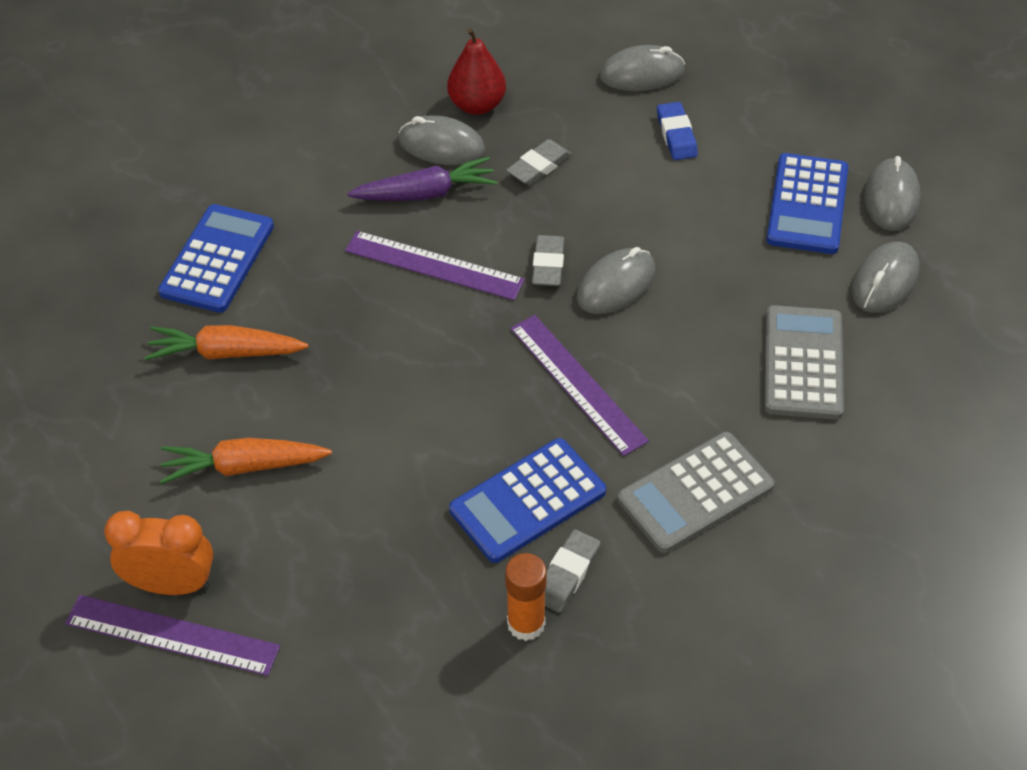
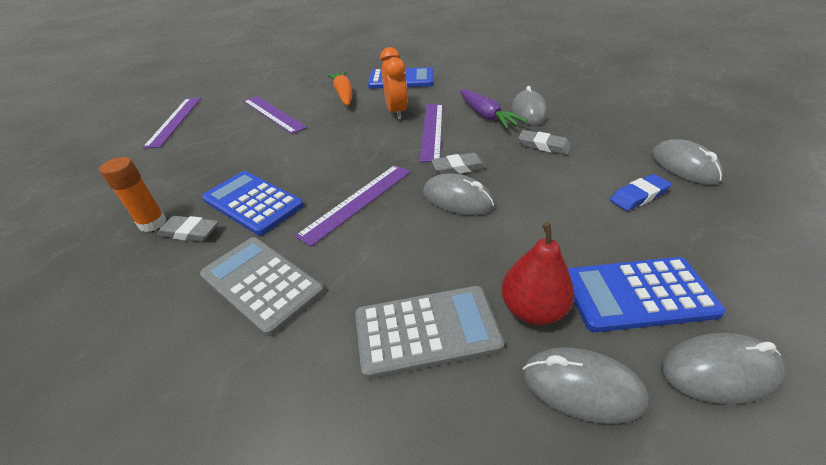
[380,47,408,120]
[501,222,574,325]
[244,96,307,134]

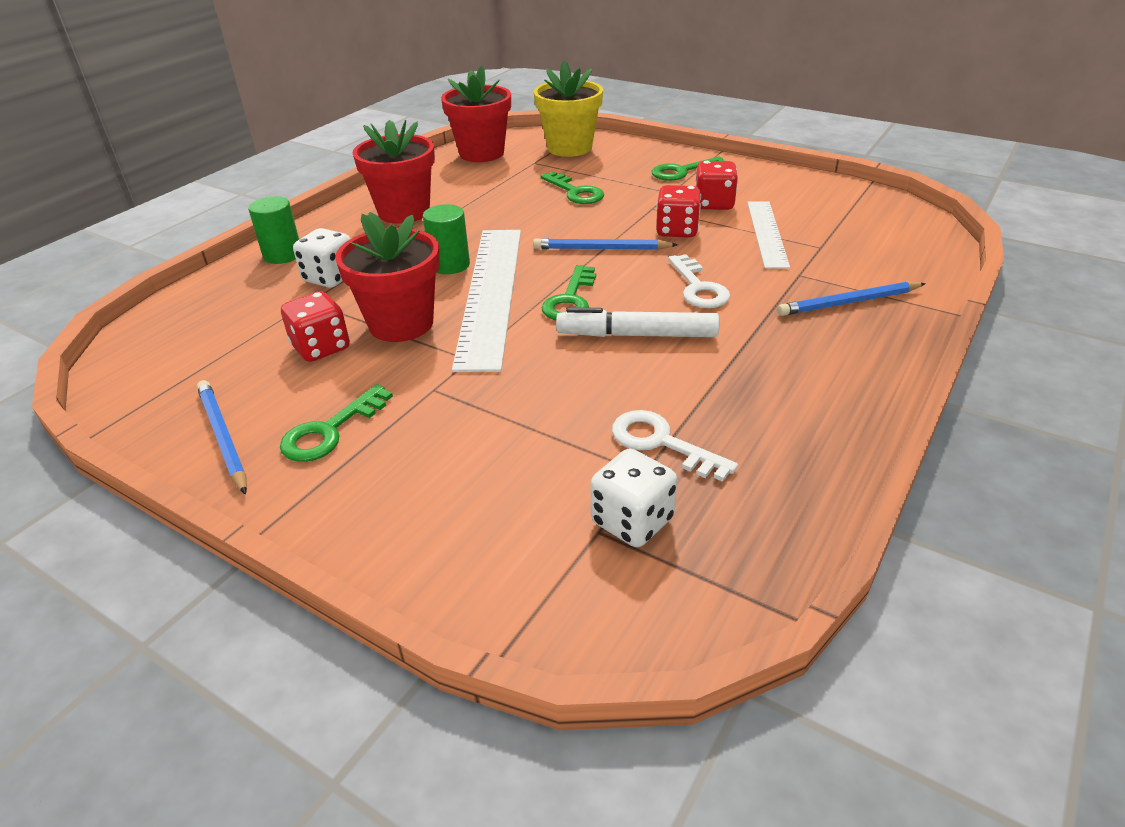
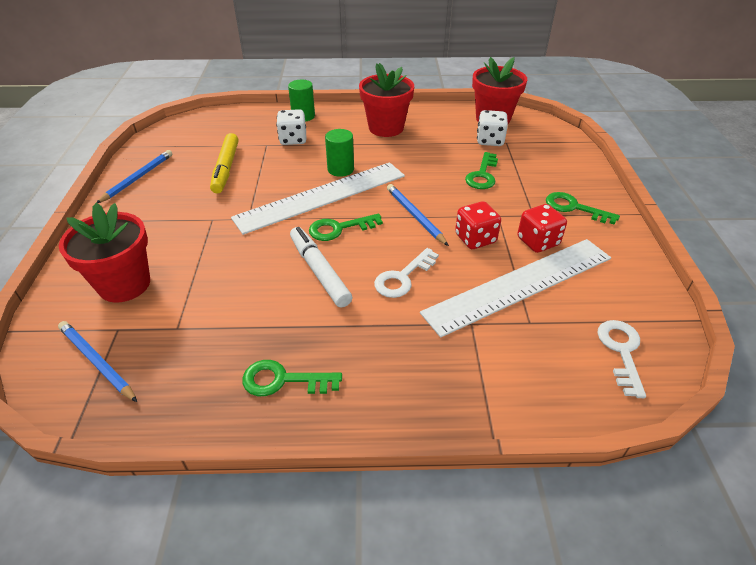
[534,60,603,157] (first image)
[242,360,342,396]
[59,203,150,303]
[477,110,508,146]
[597,320,646,398]
[58,321,137,402]
[210,133,239,194]
[420,239,611,337]

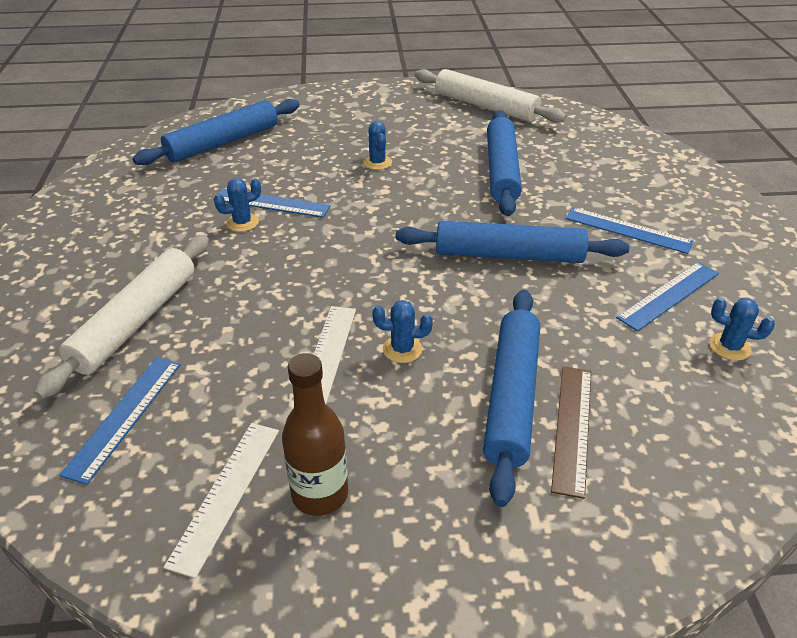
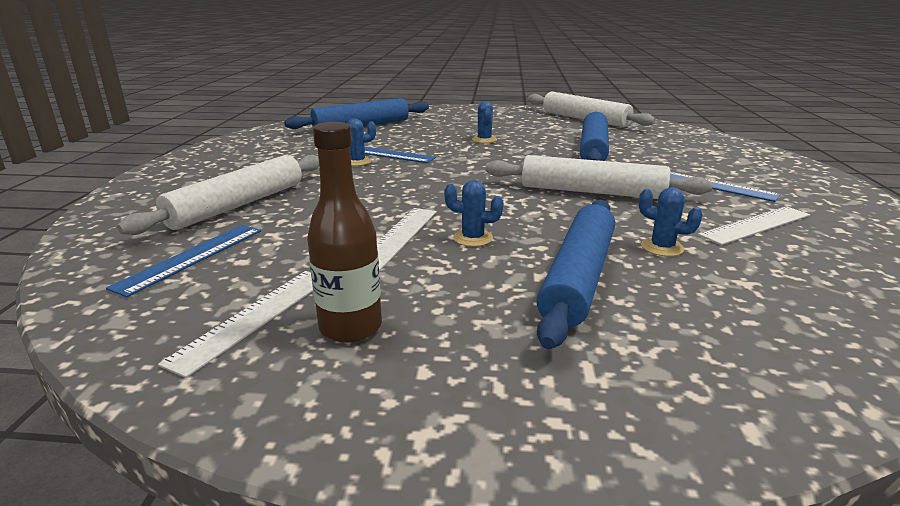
[551,366,591,499] (first image)
[639,187,703,257]
[486,155,713,199]
[698,206,810,245]

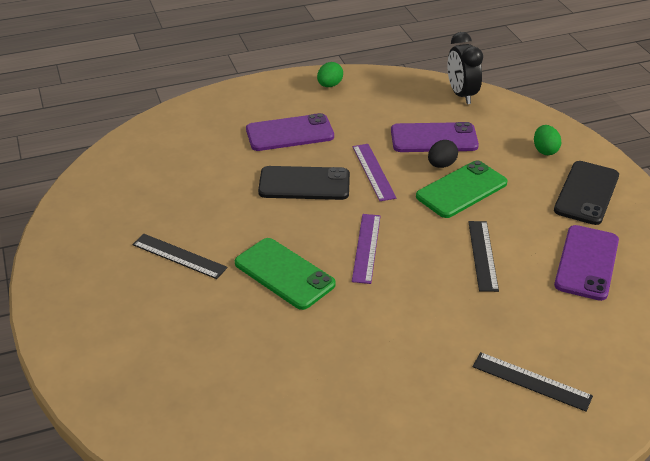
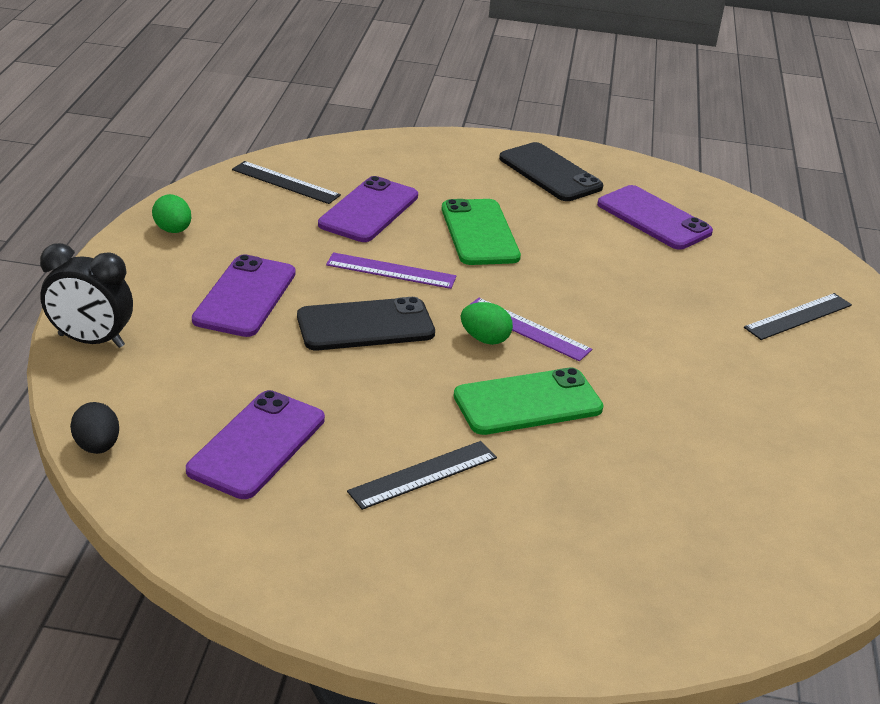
[186,390,325,499]
[70,402,119,454]
[40,243,133,348]
[232,161,341,204]
[461,302,513,345]
[297,297,435,350]

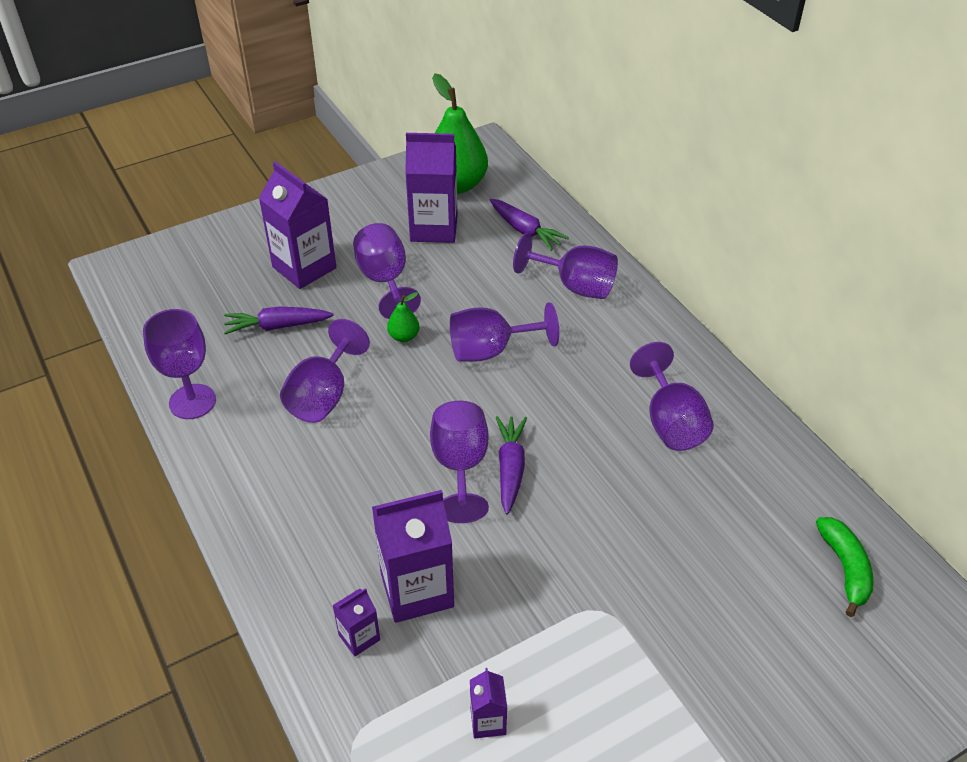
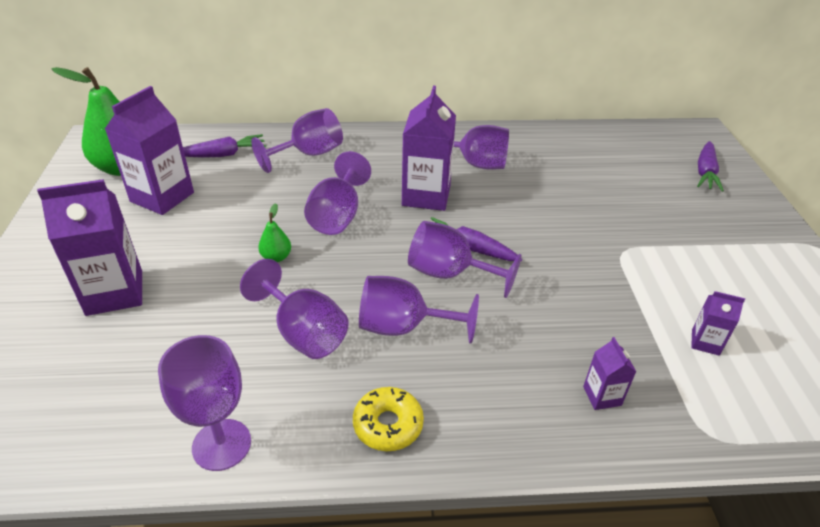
[816,517,874,617] (first image)
[353,387,424,451]
[697,141,724,192]
[359,276,479,344]
[402,85,456,211]

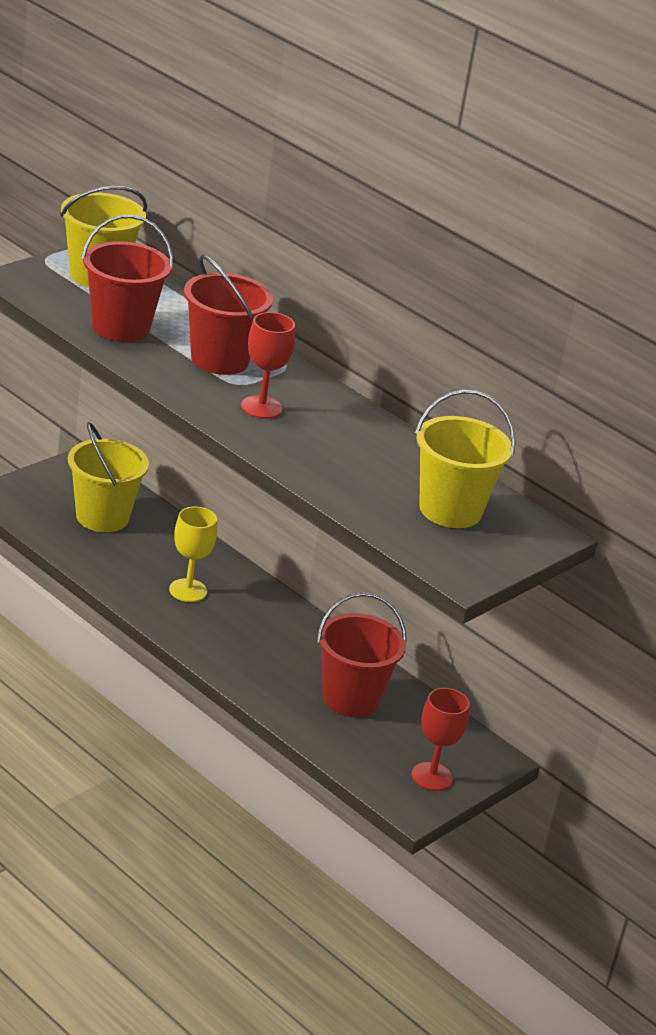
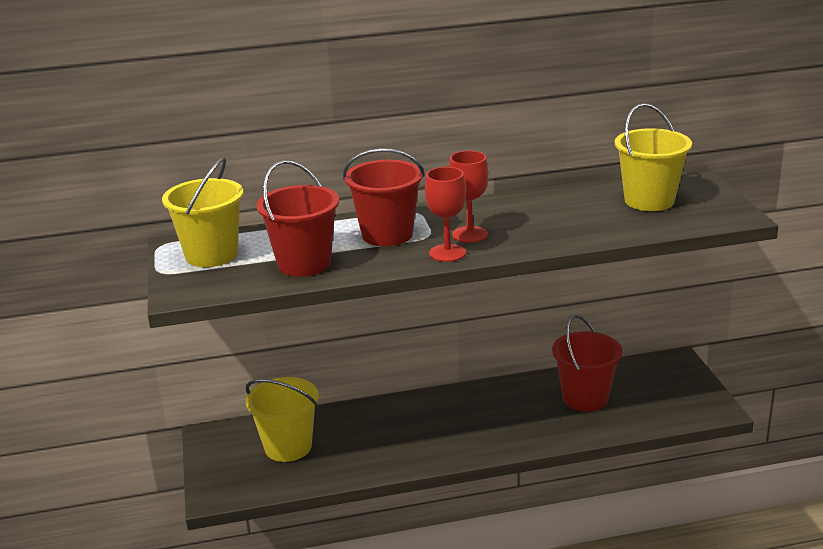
[169,506,217,602] (first image)
[425,167,466,262]

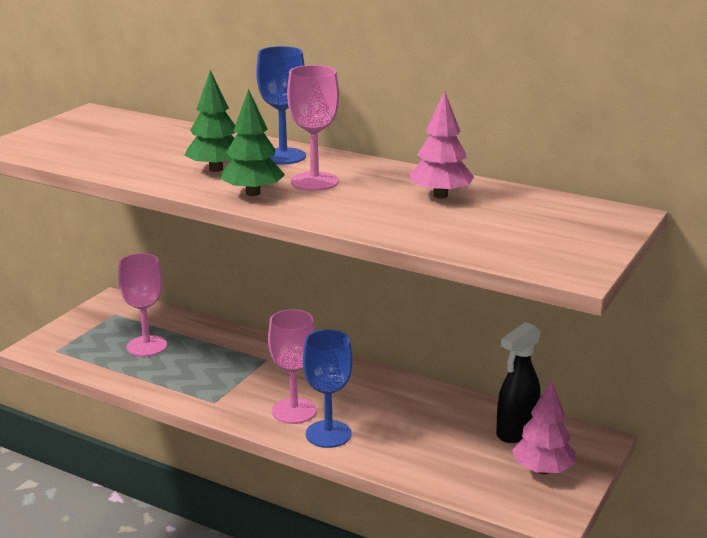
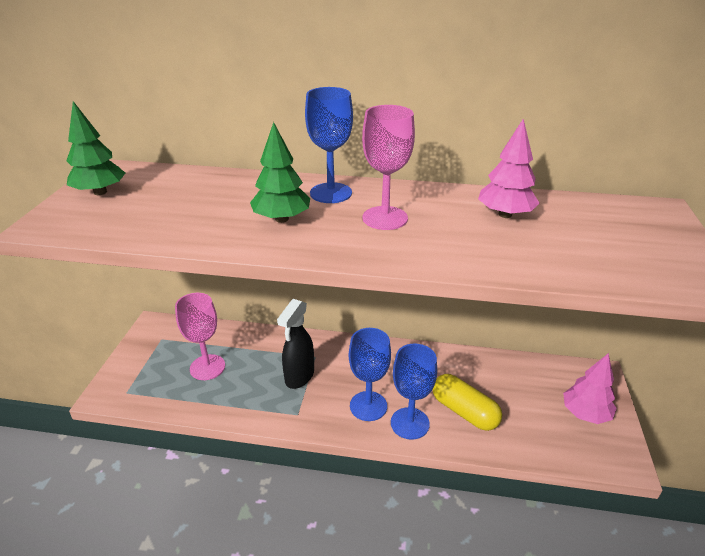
[433,374,502,431]
[66,101,125,195]
[277,299,314,389]
[349,328,391,421]

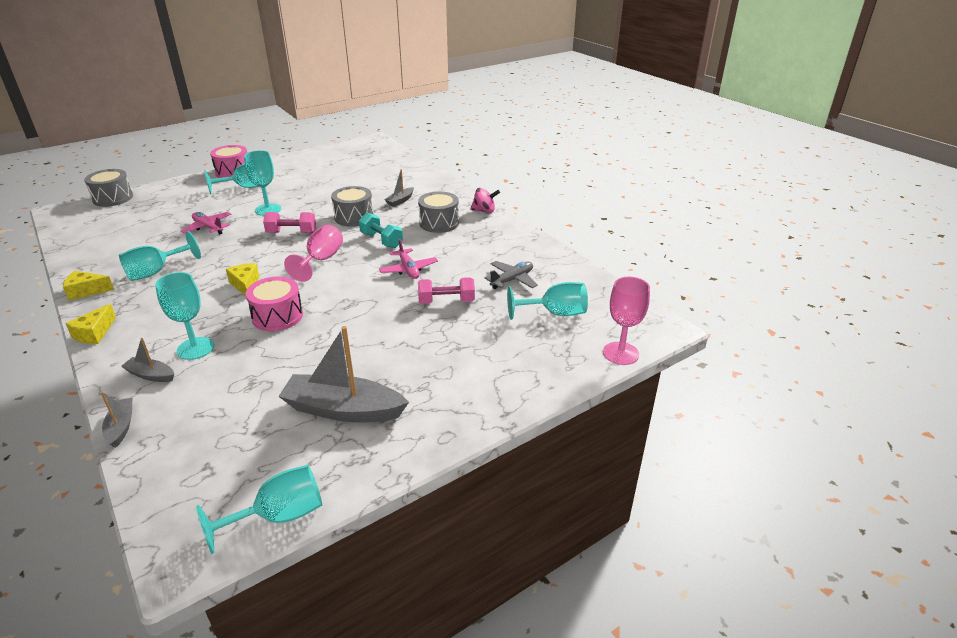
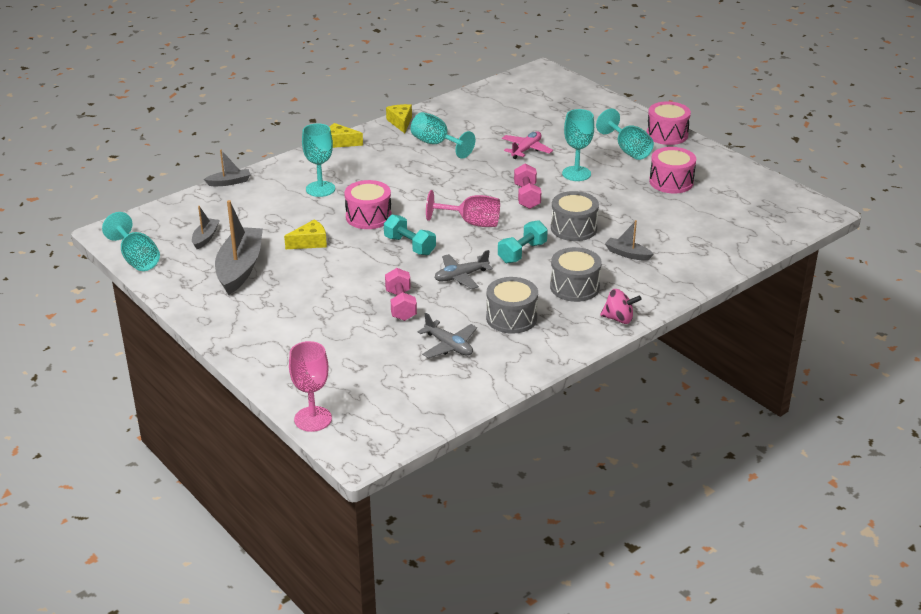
[507,282,588,320] (first image)
[384,215,436,255]
[649,147,696,193]
[486,277,538,334]
[192,206,220,249]
[284,219,327,249]
[435,250,493,289]
[600,289,642,324]

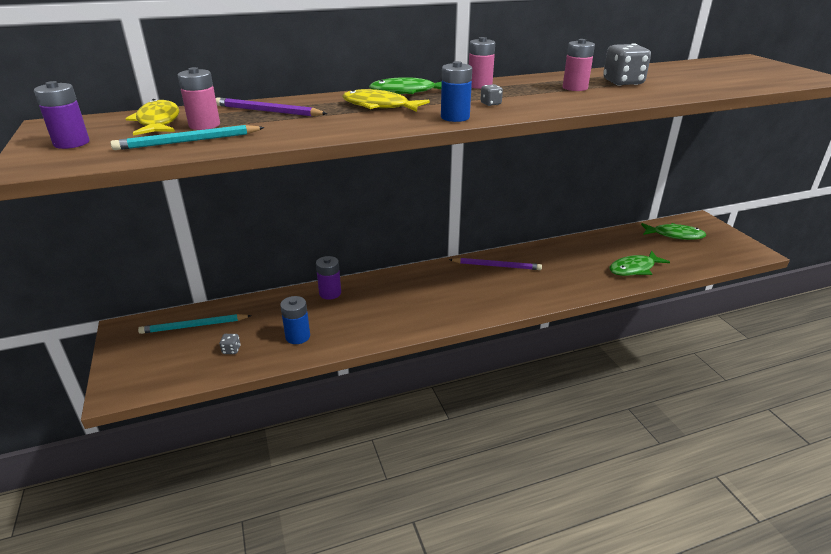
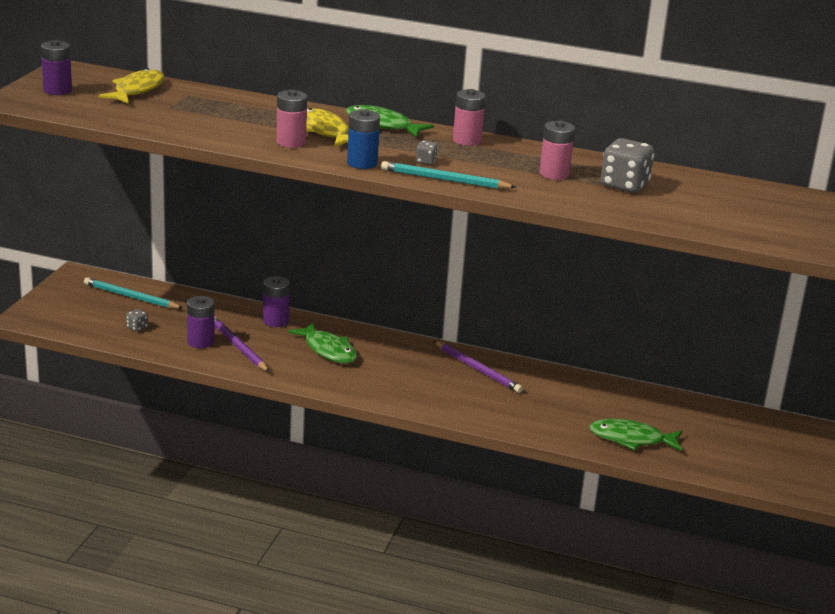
[381,161,516,189]
[276,90,307,148]
[214,316,269,372]
[288,322,357,364]
[187,296,214,348]

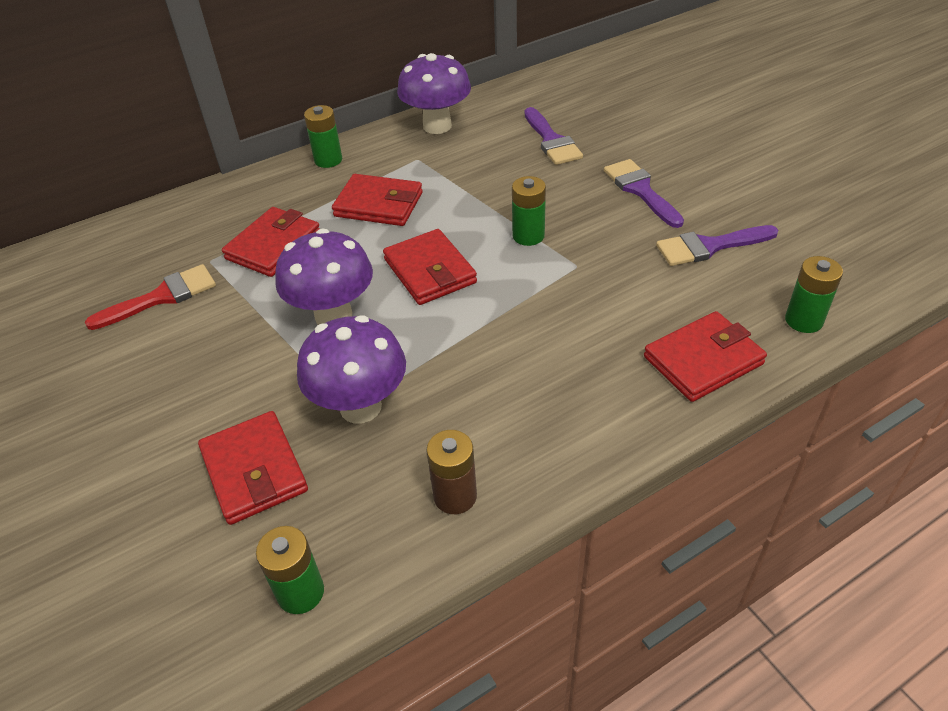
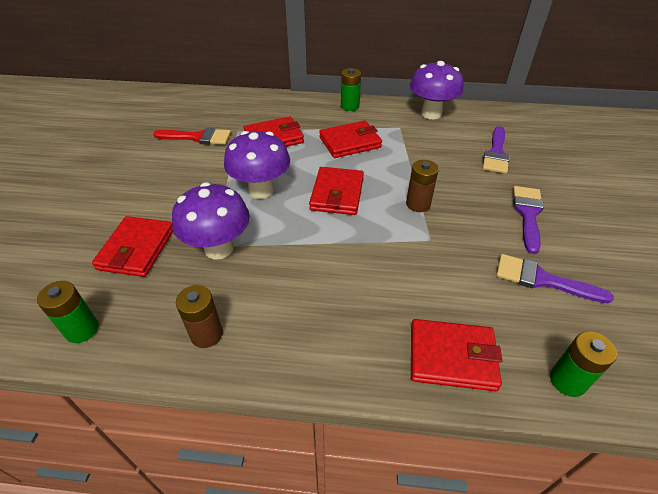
[406,160,439,212]
[319,120,382,158]

